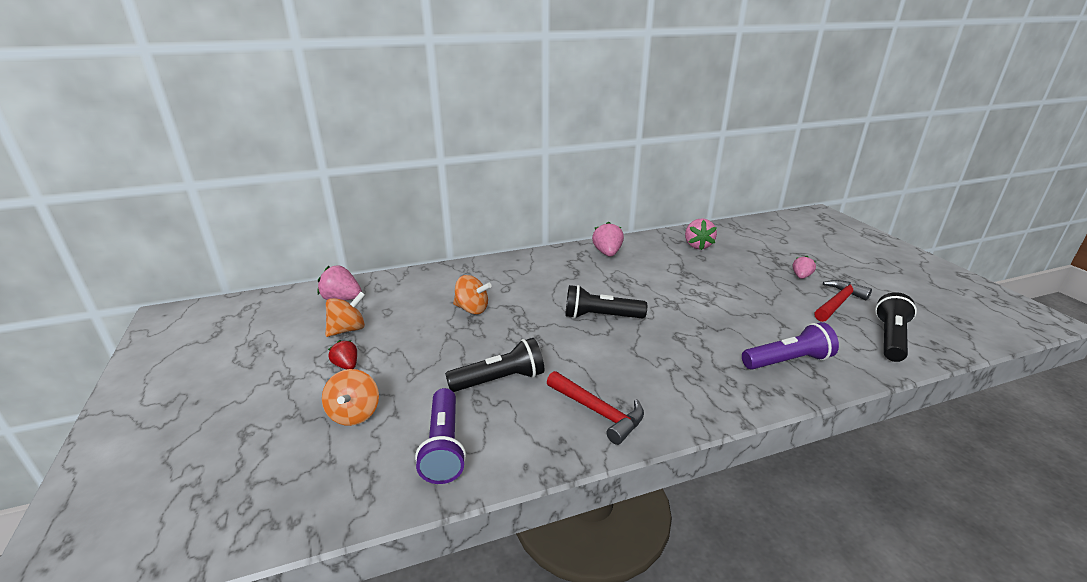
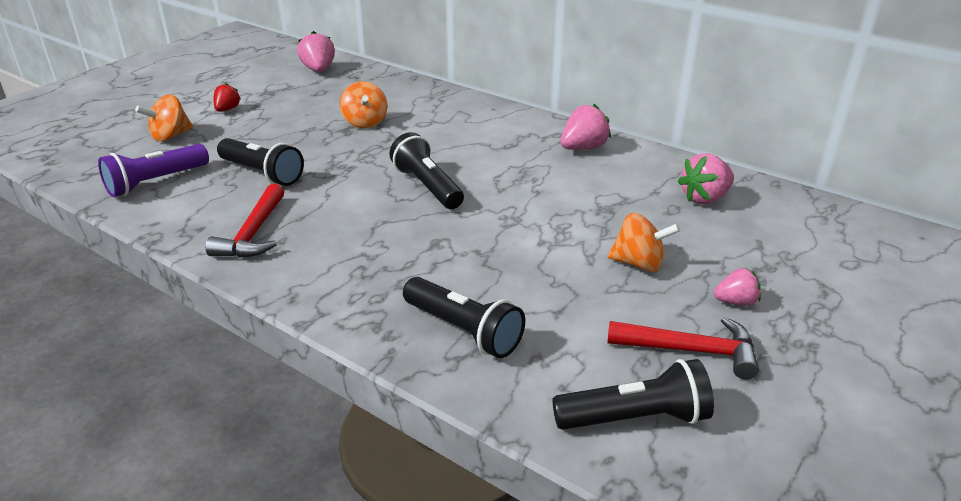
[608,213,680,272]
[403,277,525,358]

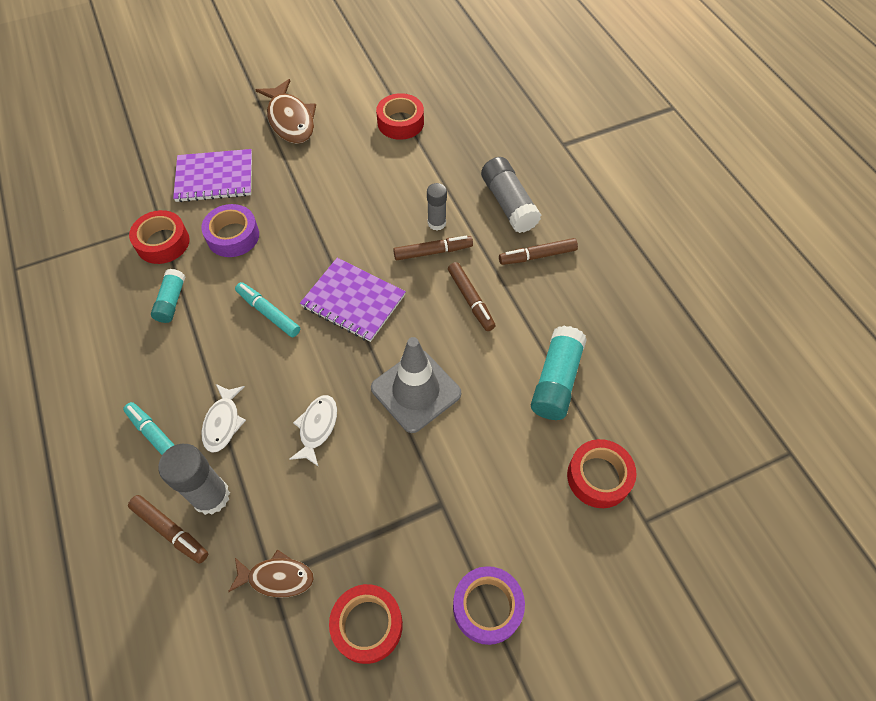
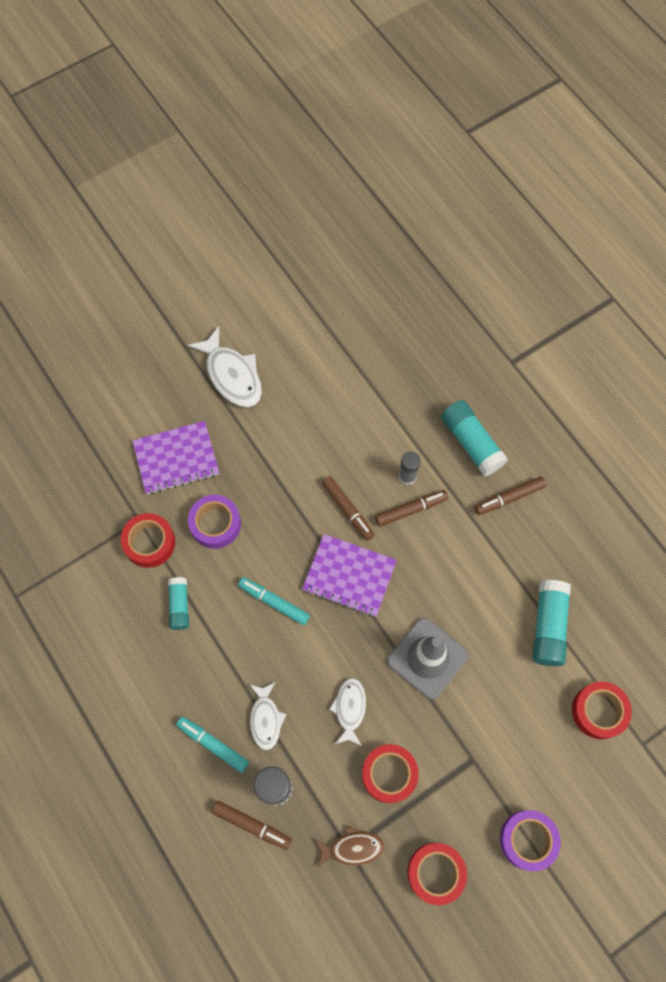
[362,744,419,803]
[322,476,374,541]
[187,326,262,407]
[441,400,508,477]

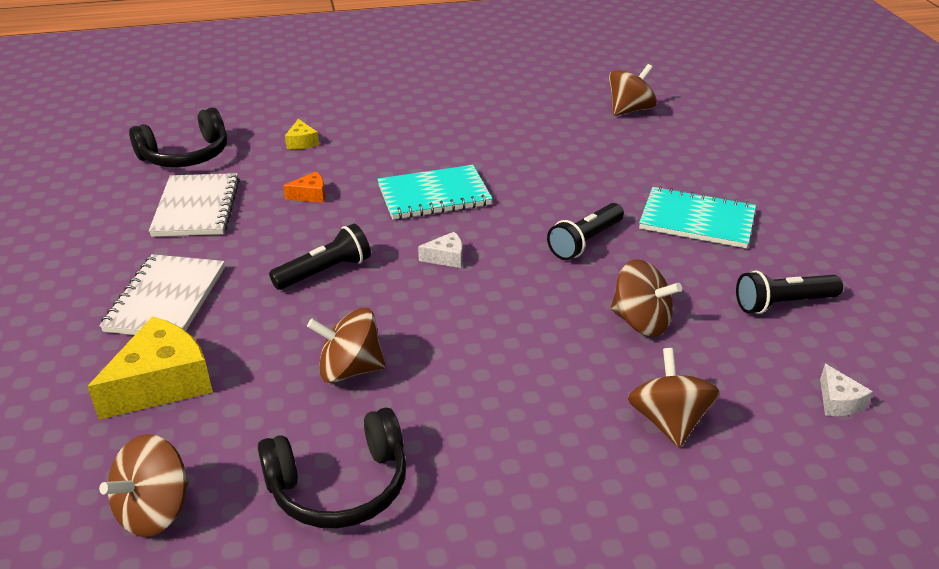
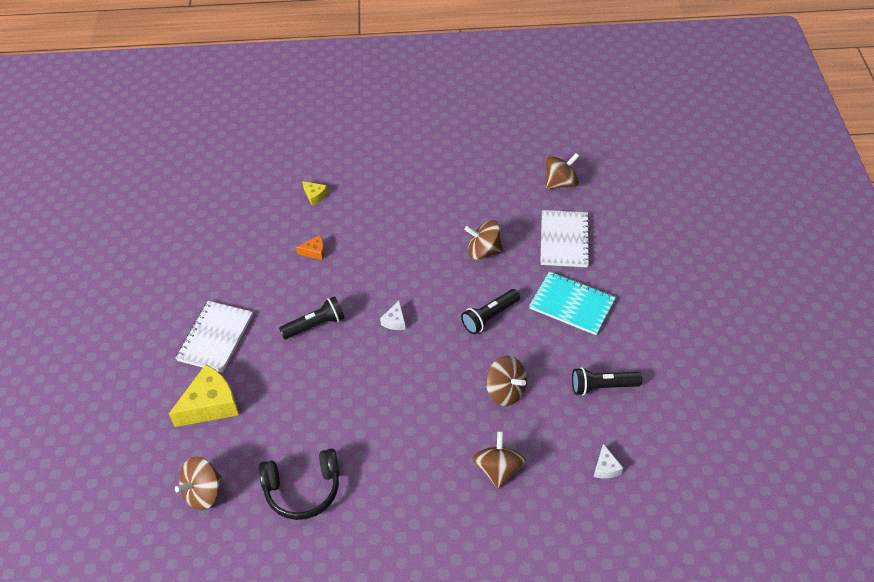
[129,107,227,167] (first image)
[377,165,493,219] (first image)
[540,210,590,267]
[464,220,503,260]
[302,181,328,206]
[380,301,405,330]

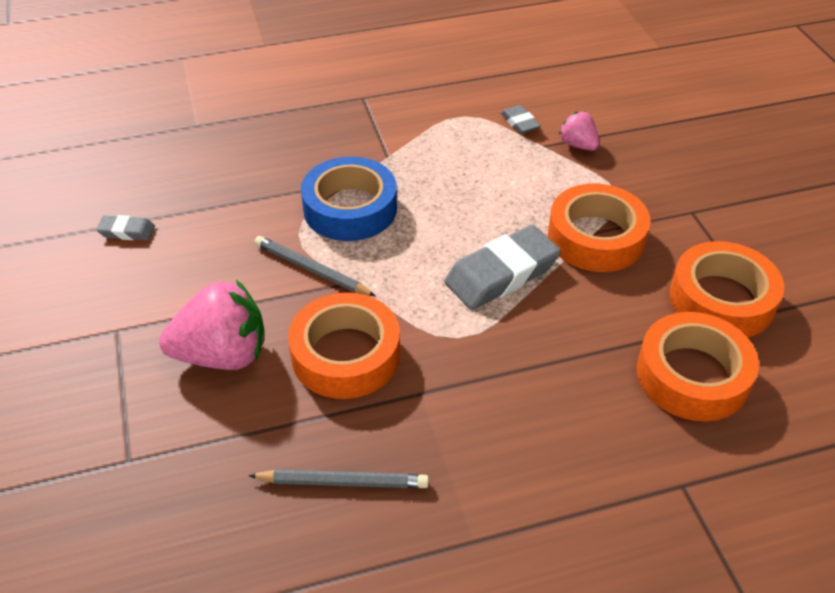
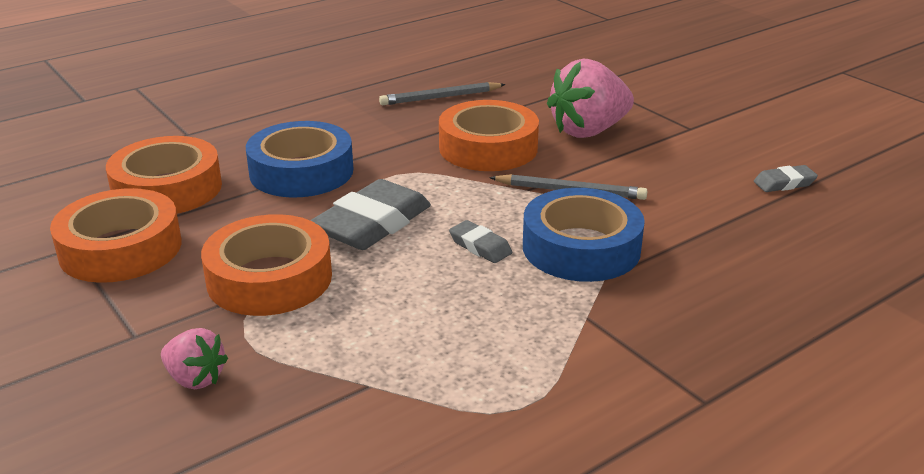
[246,121,353,197]
[449,220,512,263]
[161,328,228,389]

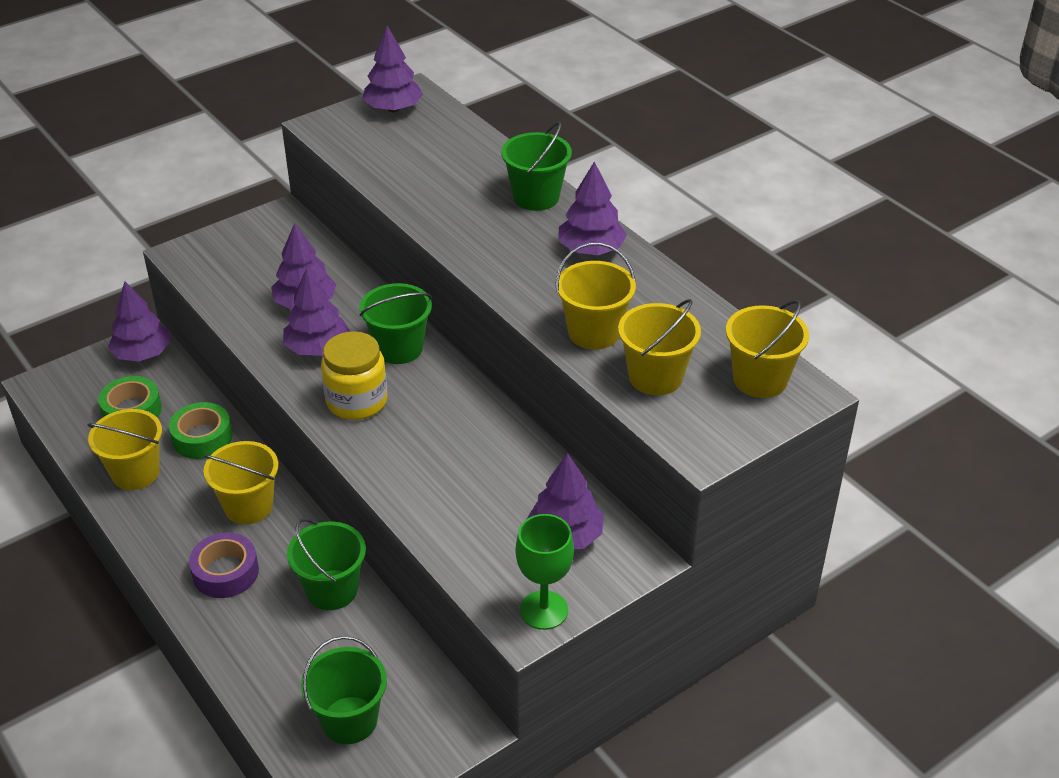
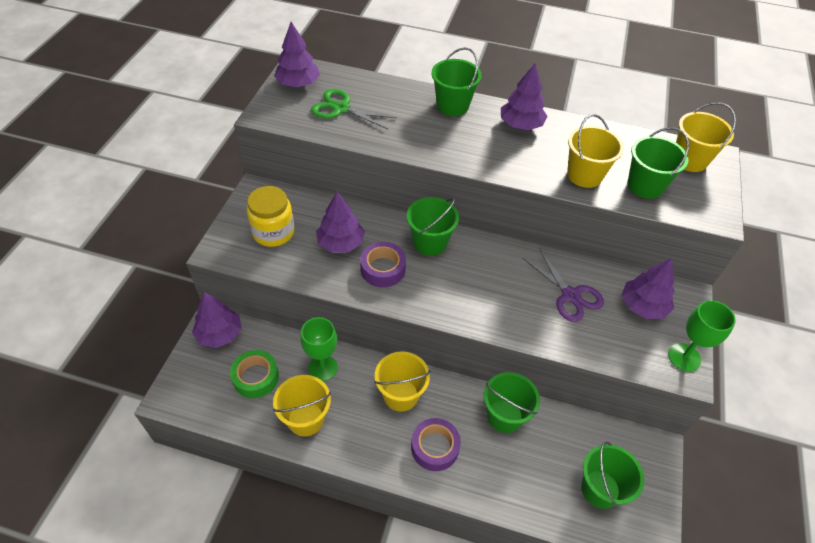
[311,89,397,129]
[523,250,604,322]
[247,186,294,247]
[301,317,338,381]
[360,242,406,287]
[627,127,689,199]

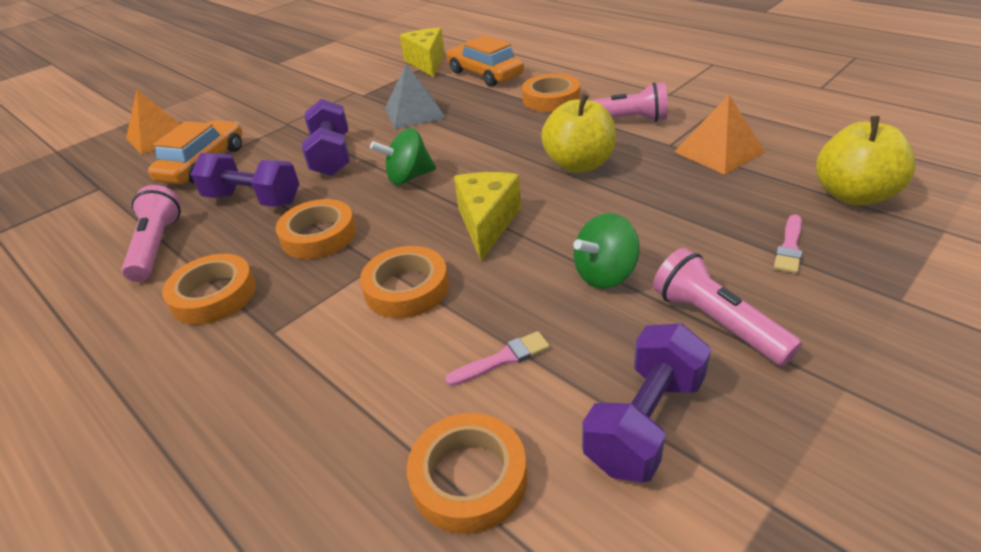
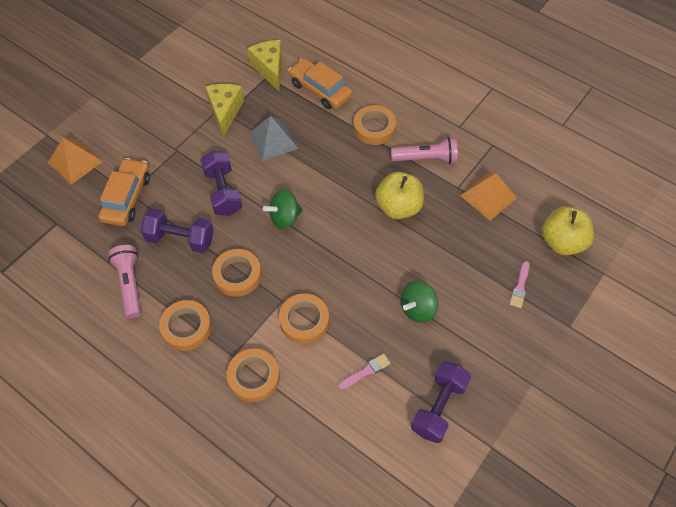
[653,248,802,366] (first image)
[227,349,280,402]
[205,84,244,138]

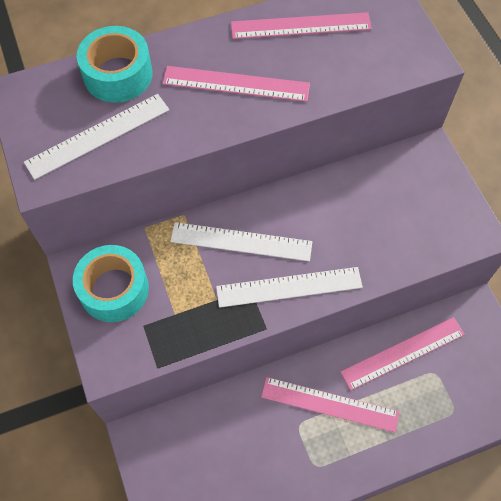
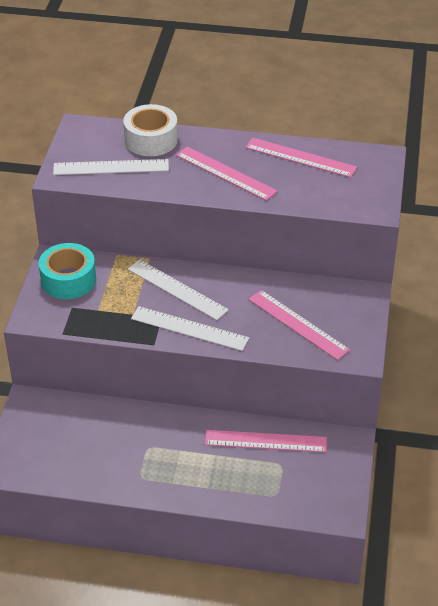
[249,290,350,360]
[123,104,178,156]

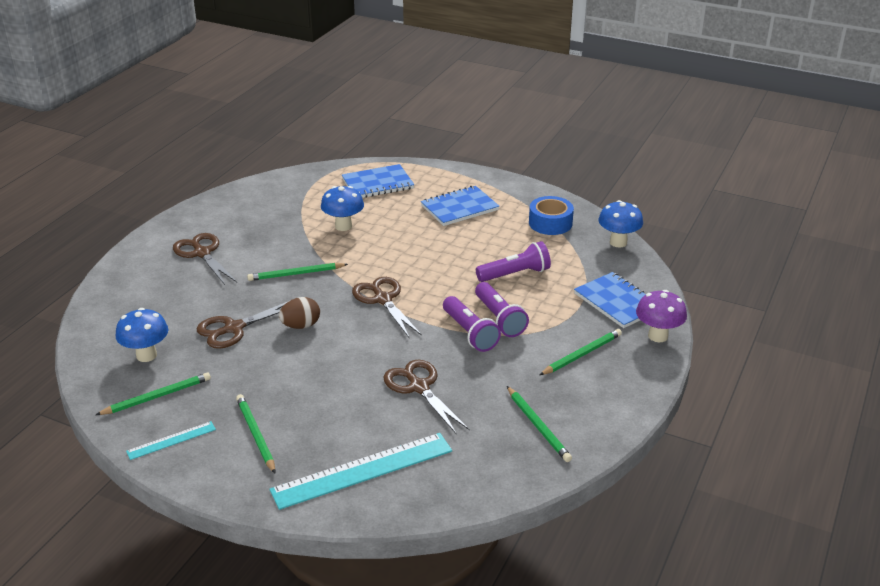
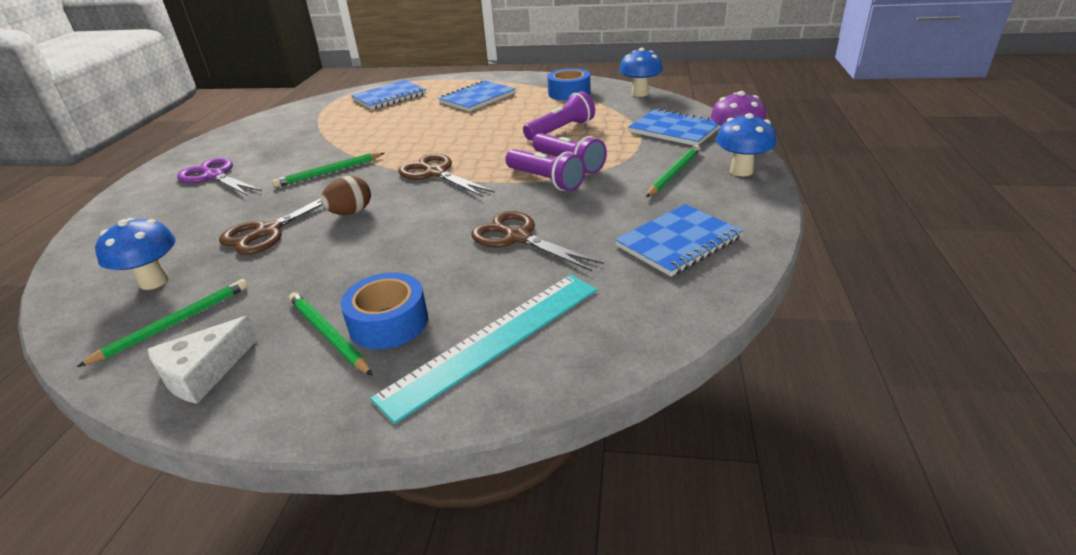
[340,273,428,349]
[716,113,777,176]
[148,316,258,404]
[615,204,743,277]
[177,158,262,196]

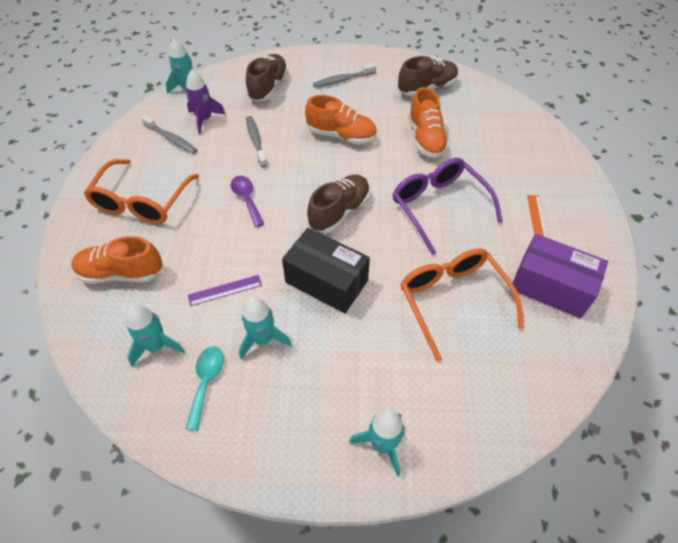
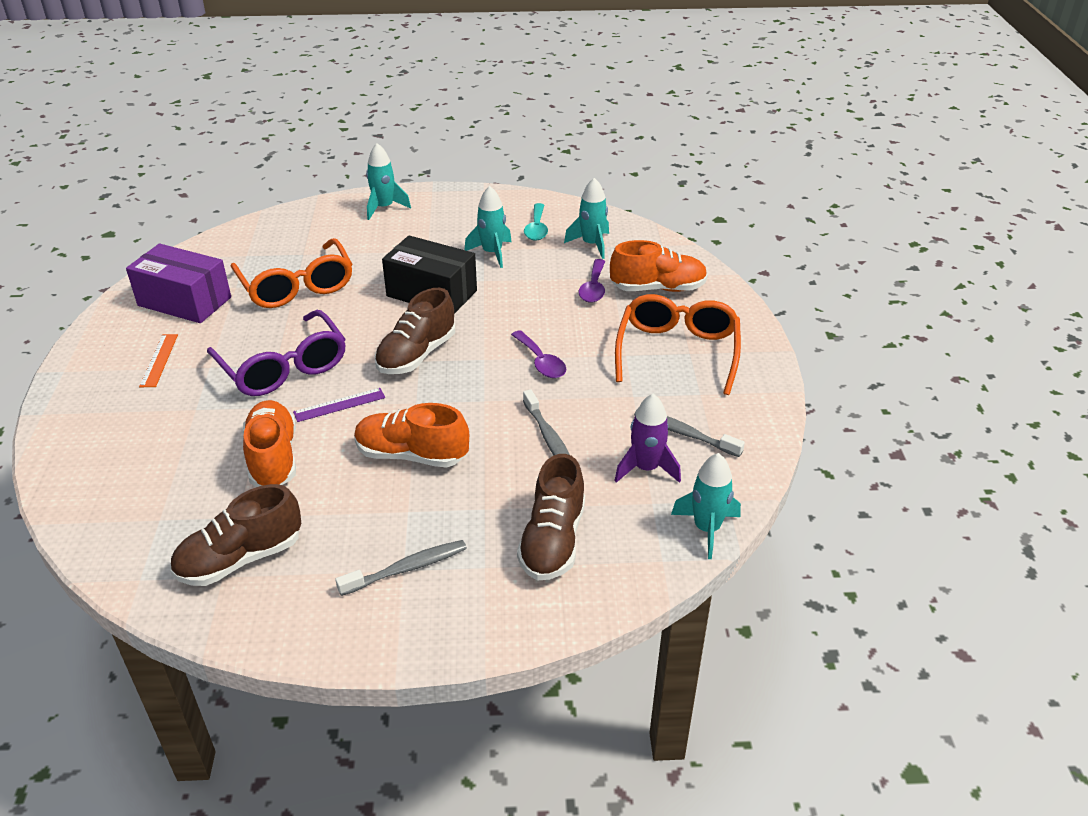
[579,259,605,303]
[293,388,385,422]

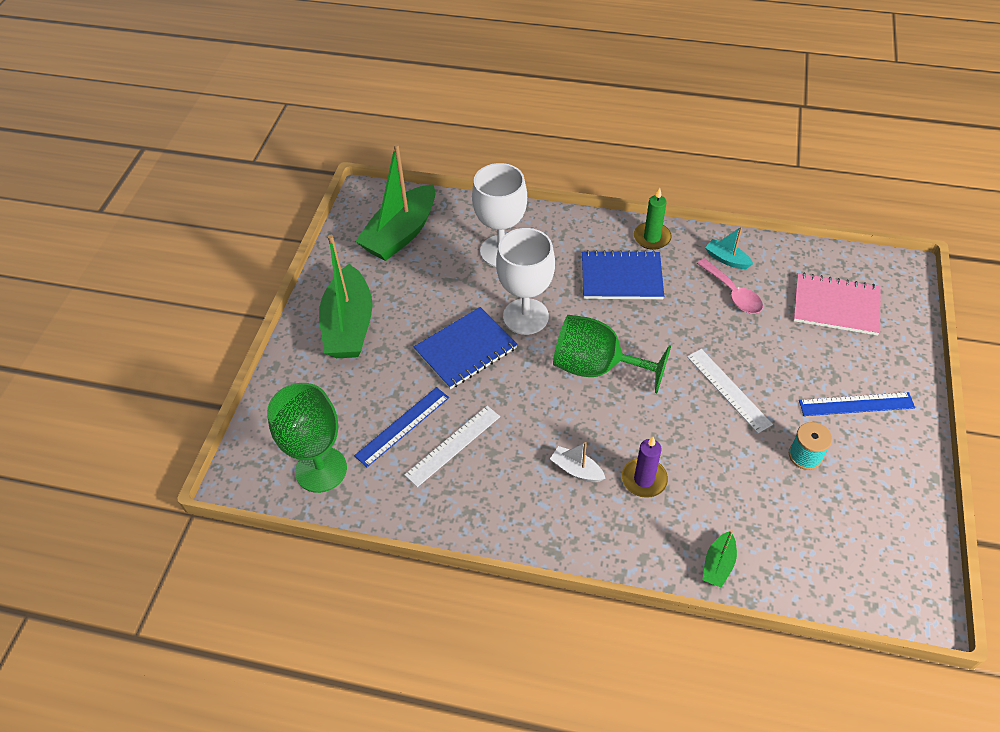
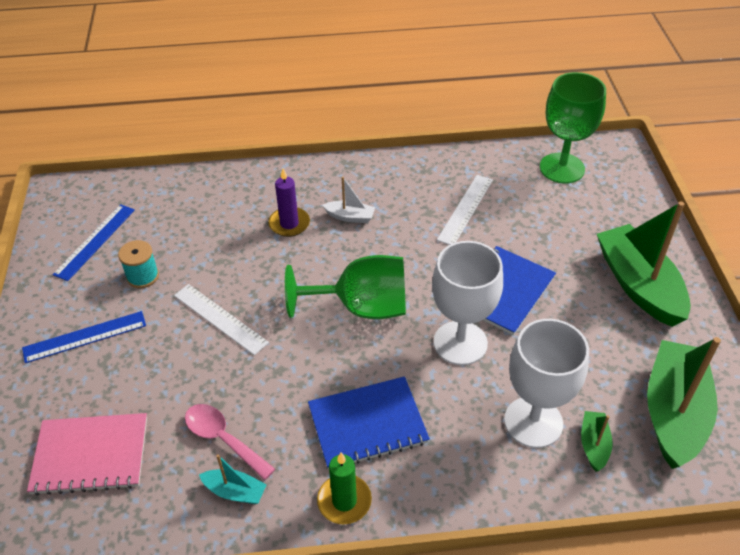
[53,204,135,281]
[581,411,613,472]

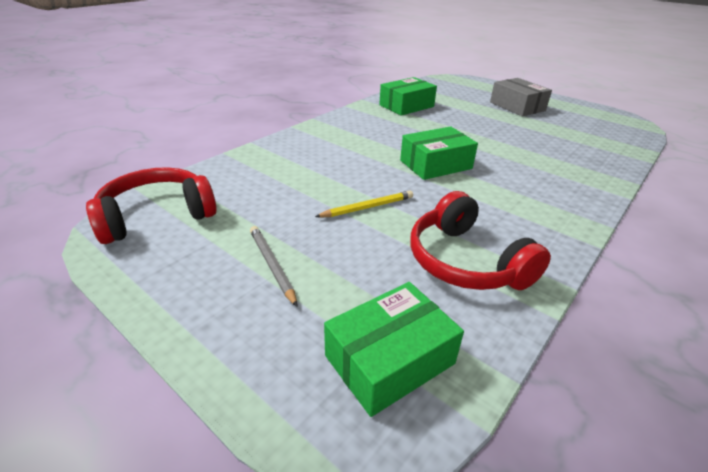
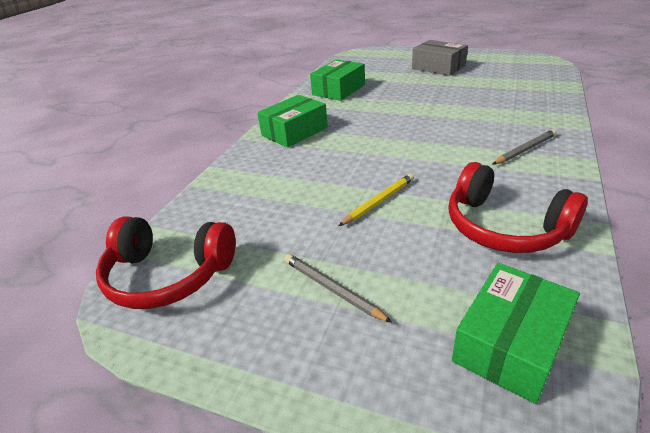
[492,129,557,165]
[257,95,328,148]
[96,216,236,309]

